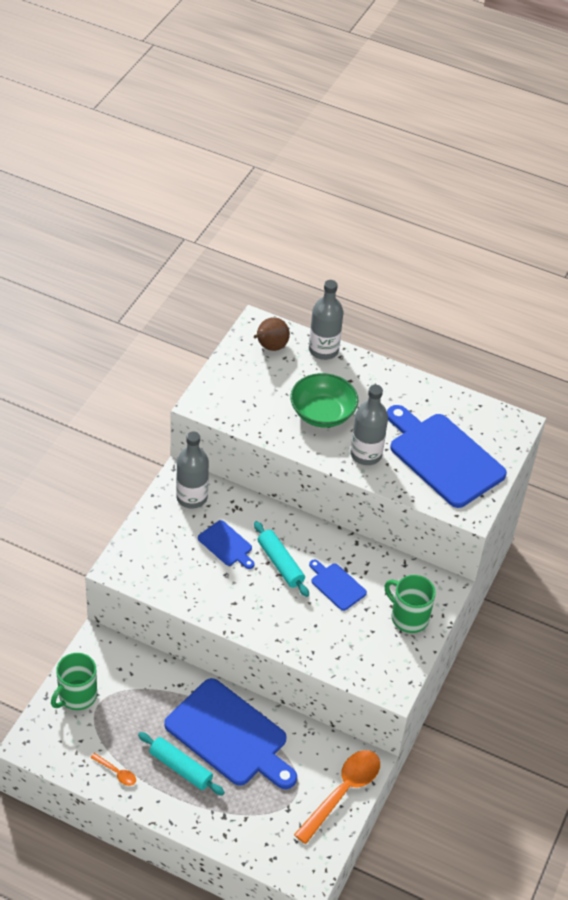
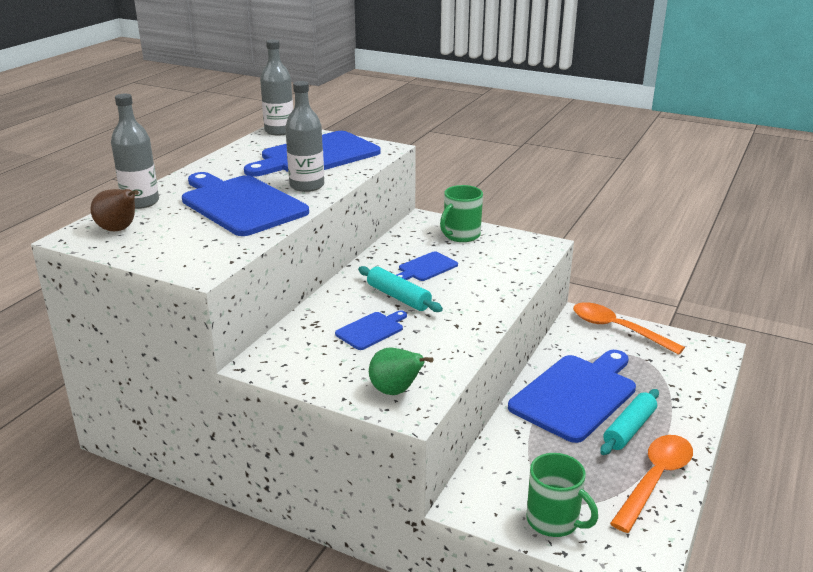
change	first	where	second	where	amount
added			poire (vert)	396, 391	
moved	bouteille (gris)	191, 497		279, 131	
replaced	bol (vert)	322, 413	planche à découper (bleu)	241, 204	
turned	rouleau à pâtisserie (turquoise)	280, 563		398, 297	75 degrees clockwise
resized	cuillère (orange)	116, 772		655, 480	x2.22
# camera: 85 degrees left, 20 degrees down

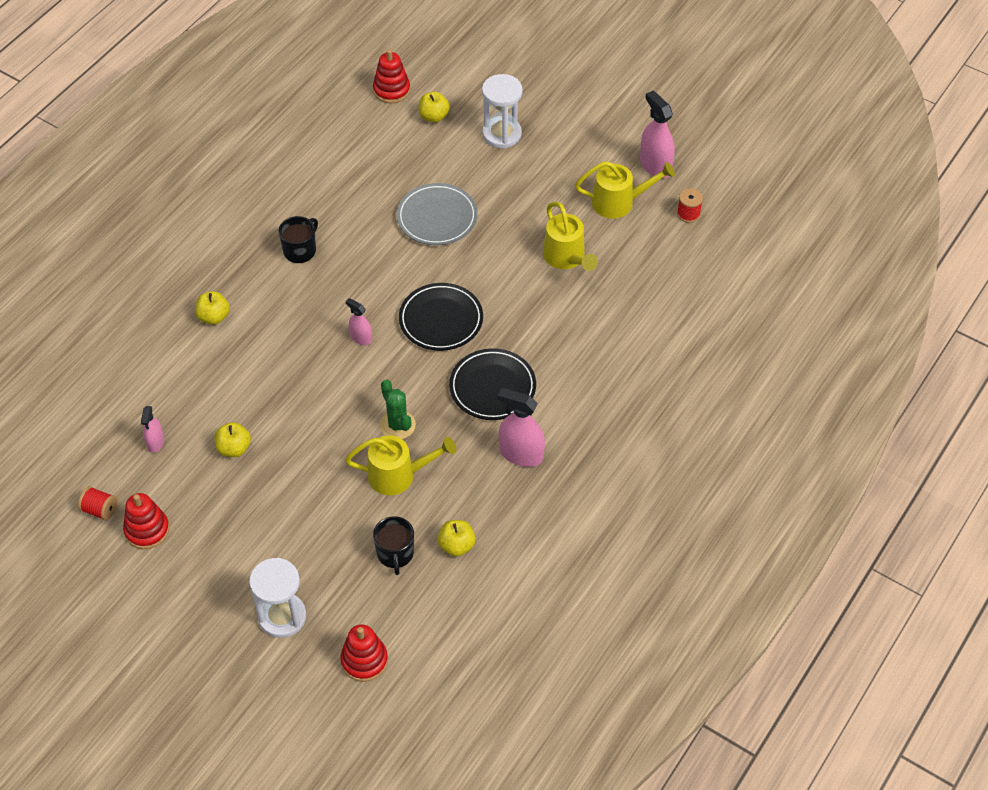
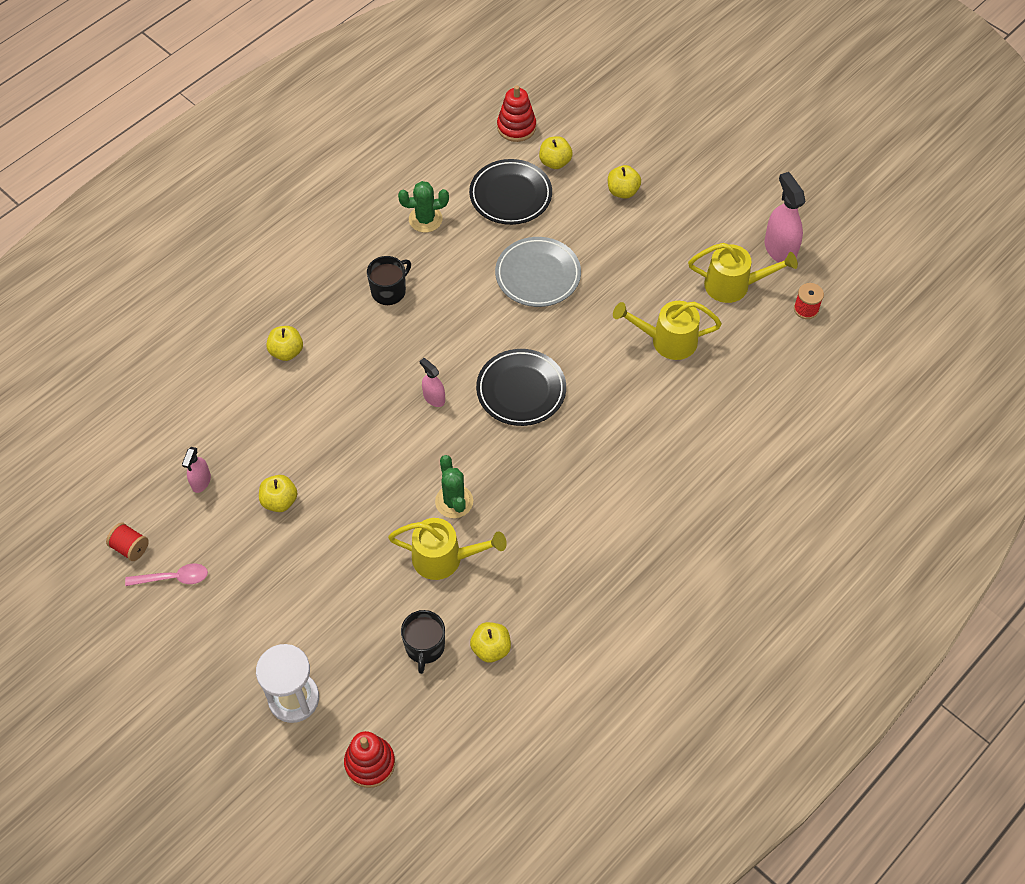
change	first	where	second	where	amount
removed	vaporisateur (rose)	521, 454			
added			cactus (vert)	425, 219	
moved	assiette (noir)	492, 387		510, 195	
replaced	jouet à empiler (rouge)	147, 530	cuillère (rose)	173, 578	
replaced	sablier (blanc)	502, 134	pomme (jaune)	623, 191	
turned	arrosoir (jaune)	566, 258		666, 340	105 degrees clockwise
# camera: 10 degrees right, 5 degrees up

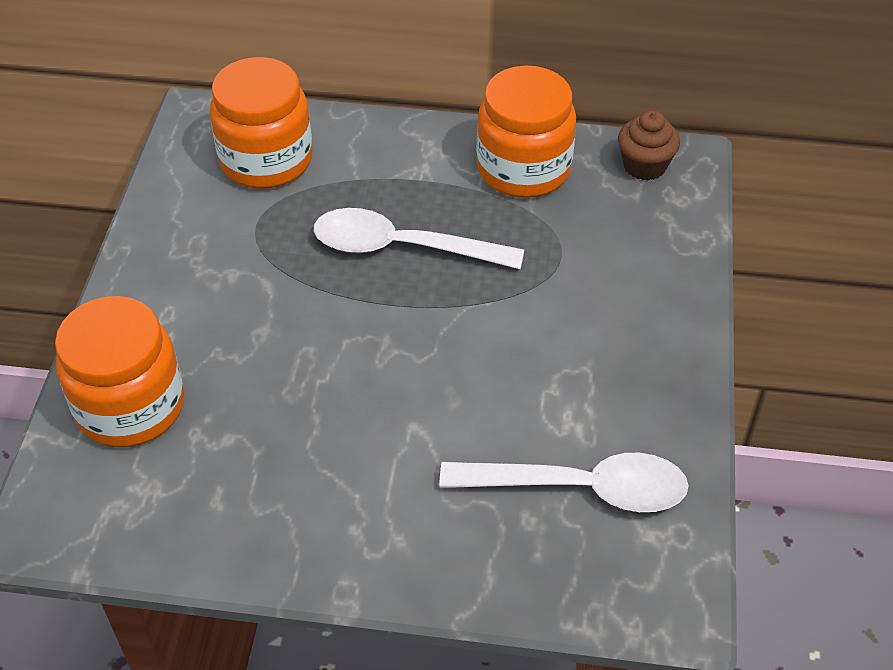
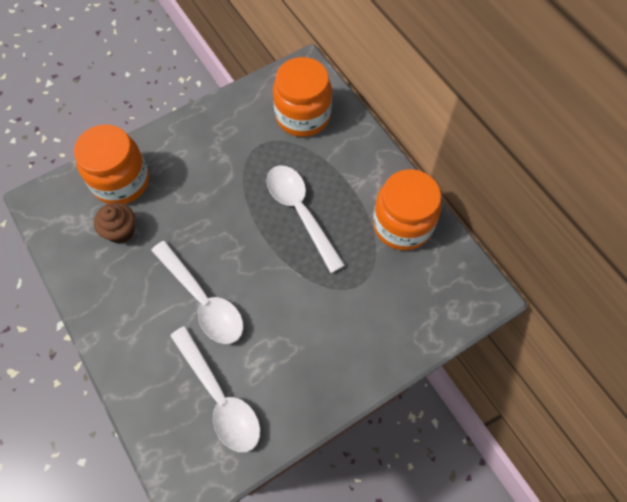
change	first	where	second	where	amount
added			cuillère (blanc)	202, 300	
moved	muffin (marron)	644, 166		121, 231	
# camera: 50 degrees right, 15 degrees up

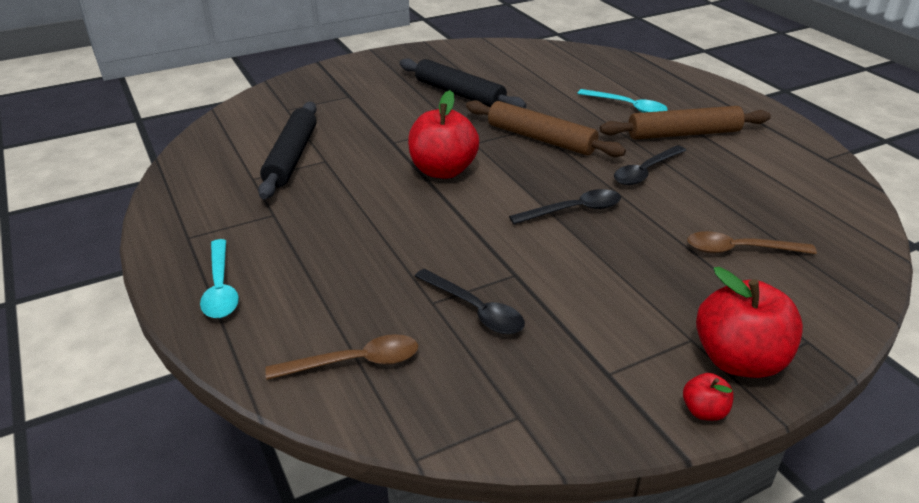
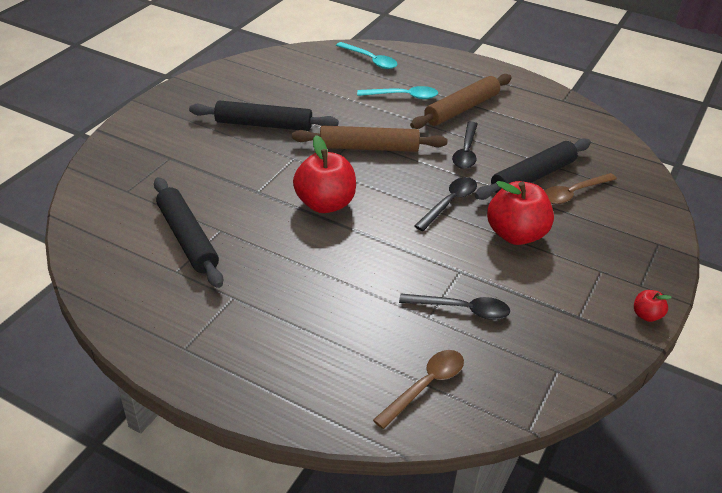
change	first	where	second	where	amount
added			rouleau à pâtisserie (noir)	532, 177	
moved	cuillère (turquoise)	220, 288		370, 60	
moved	pomme (rouge)	738, 360		516, 234	
# camera: 35 degrees left, 5 degrees up

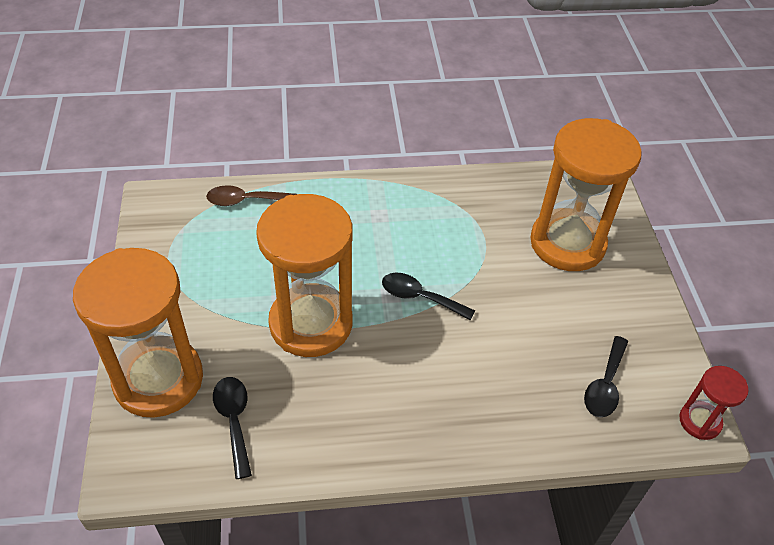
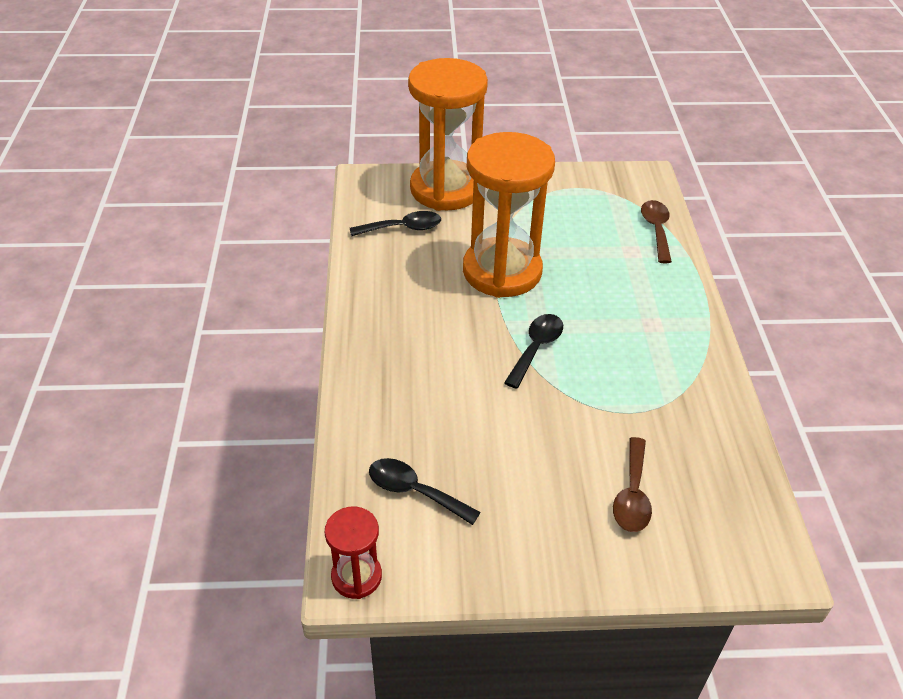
change	first	where	second	where	amount
replaced	sablier (orange)	567, 243	cuillère (marron)	632, 495	
# camera: 95 degrees right, 5 degrees down

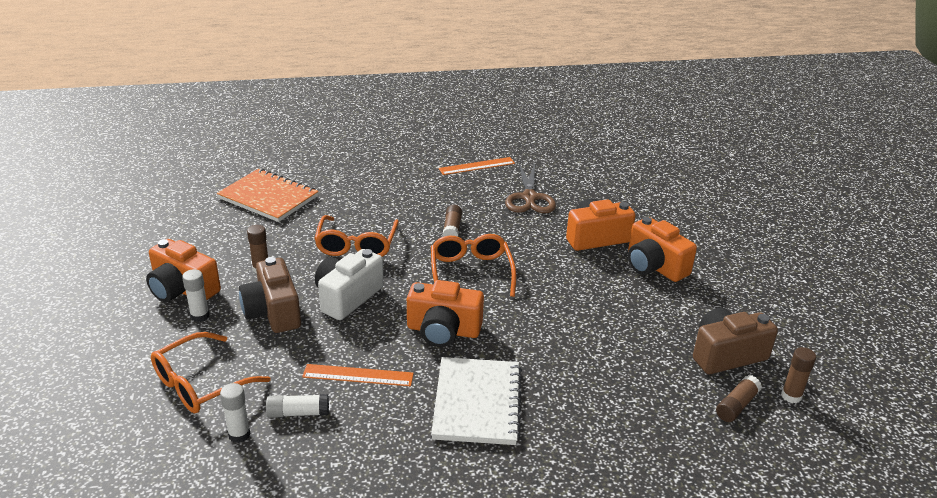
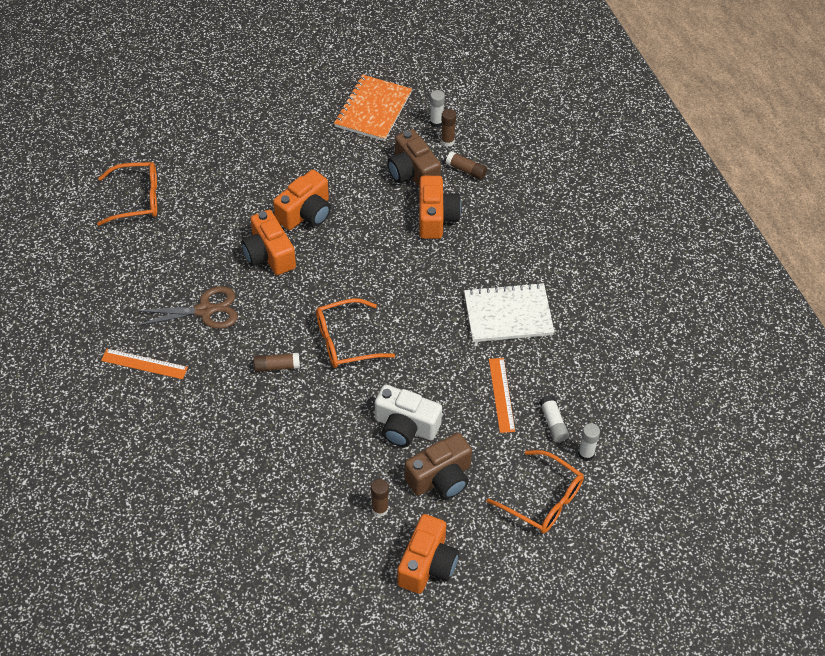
change	first	where	second	where	amount
moved	bâton de colle (blanc)	200, 316		436, 122	
moved	carnet (orange)	268, 197		373, 110	
moved	lunettes (orange)	356, 245		137, 199	
moved	appareil photo (orange)	443, 330		436, 217	
turned	règle (orange)	477, 166		144, 364	45 degrees counterclockwise
# camera: 100 degrees left, 20 degrees up

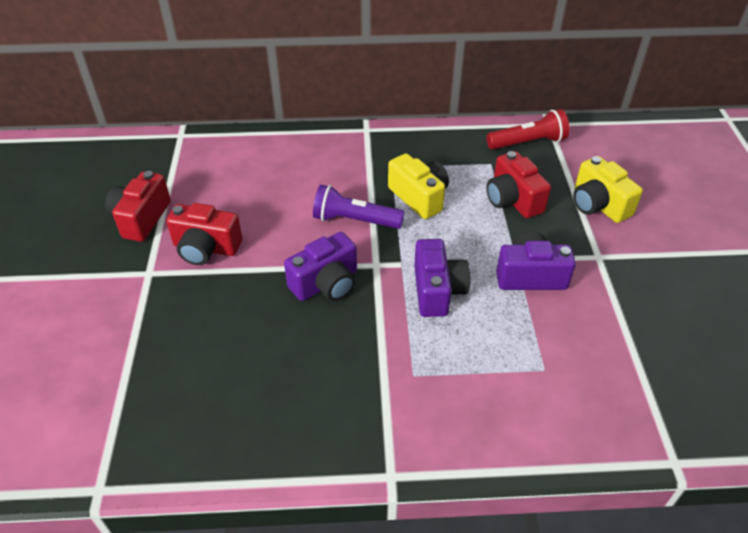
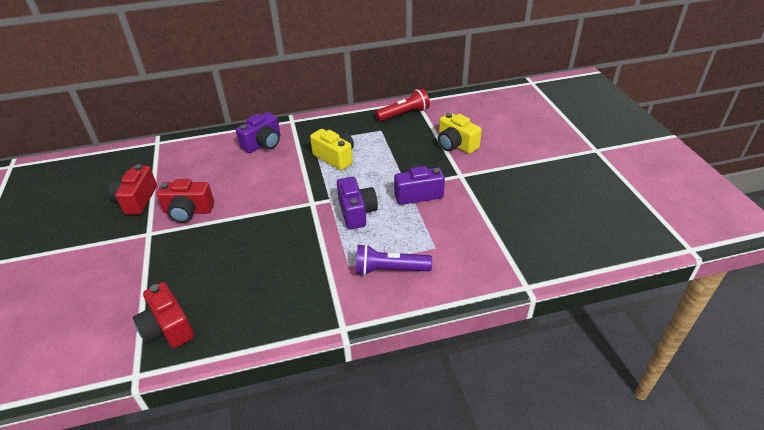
change	first	where	second	where	amount
moved	appareil photo (violet)	326, 284		263, 144	
moved	lampe de poche (violet)	355, 220		390, 270	
moved	appareil photo (rouge)	513, 200		167, 328	
# camera: 10 degrees left, 5 degrees down

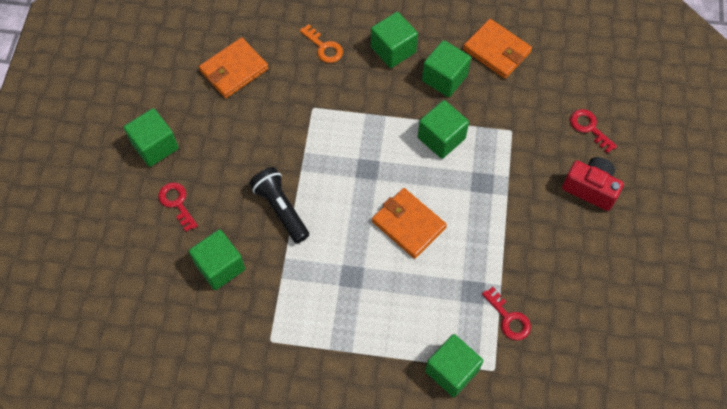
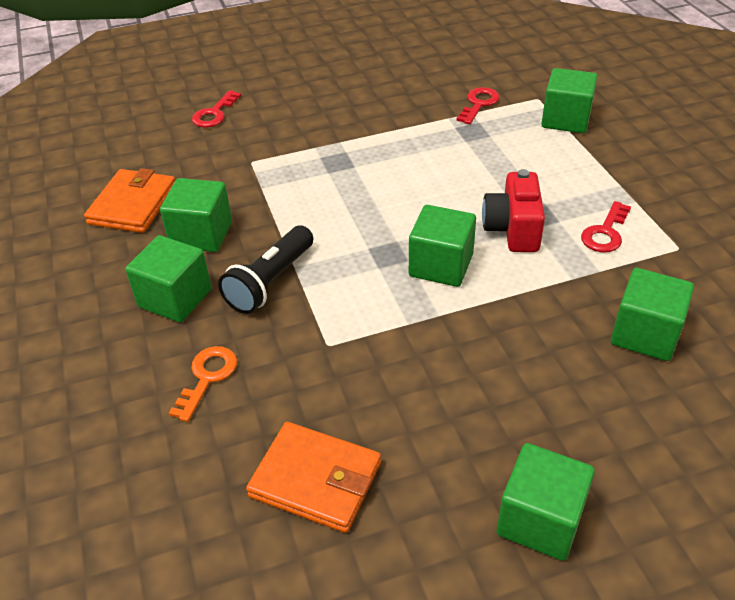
change	first	where	second	where	amount
removed	portefeuille (orange)	408, 224			
moved	clé (rouge)	177, 203		605, 232	
moved	lampe de poche (noir)	280, 209		270, 282	
moved	cube (vert)	441, 138		441, 265	
moved	appareil photo (rouge)	590, 188		513, 229	
# camera: 115 degrees left, 20 degrees down

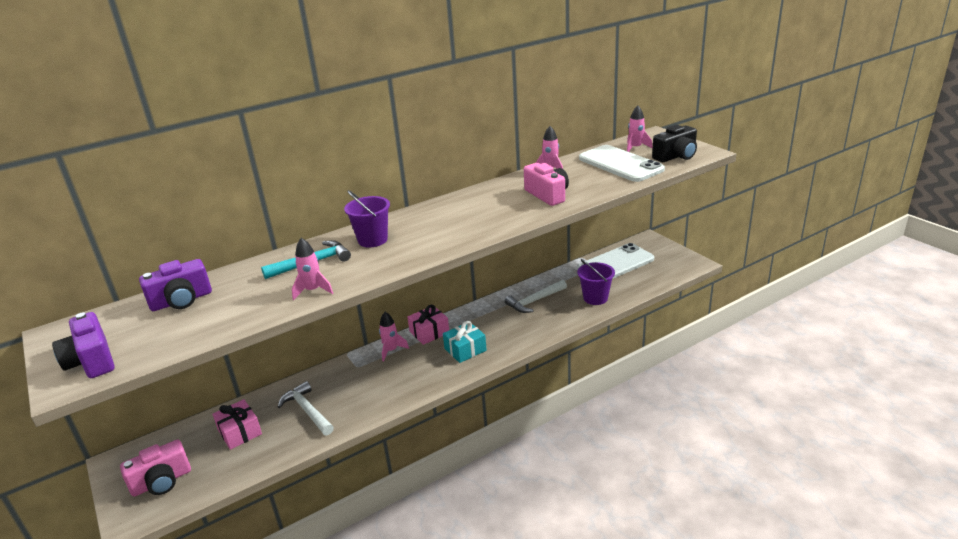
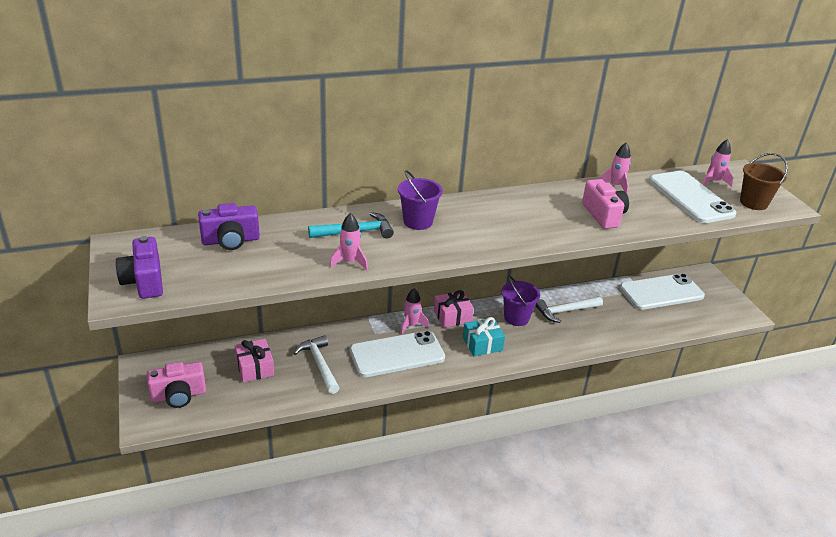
change	first	where	second	where	amount
added			téléphone (blanc)	397, 354	
moved	seau (violet)	595, 298		516, 318	
replaced	appareil photo (noir)	676, 156	seau (marron)	753, 203	
# camera: 10 degrees right, 5 degrees up

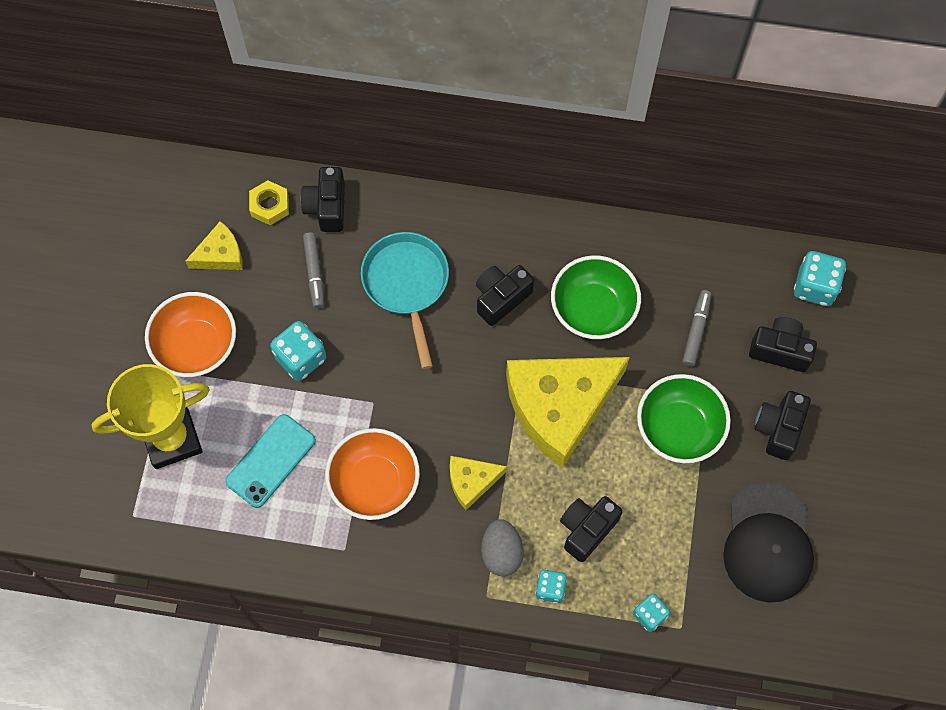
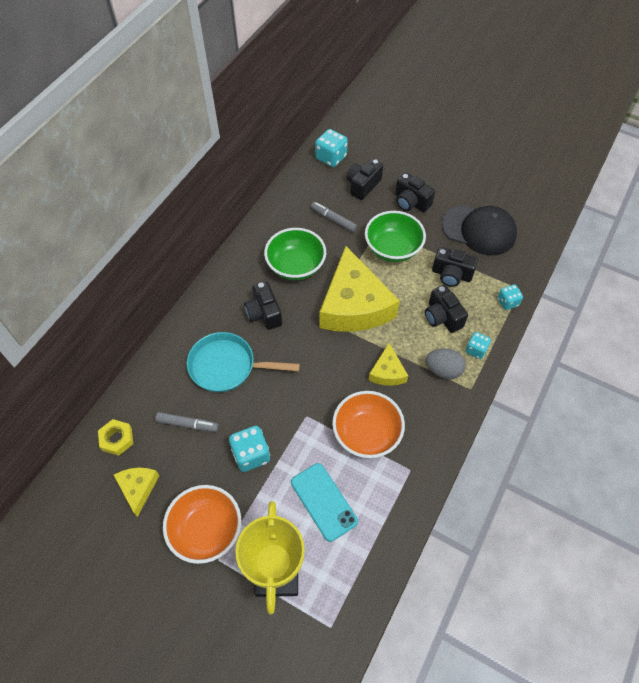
change	first	where	second	where	amount
moved	appareil photo (noir)	327, 207		451, 275	
# camera: 70 degrees left, 10 degrees down

